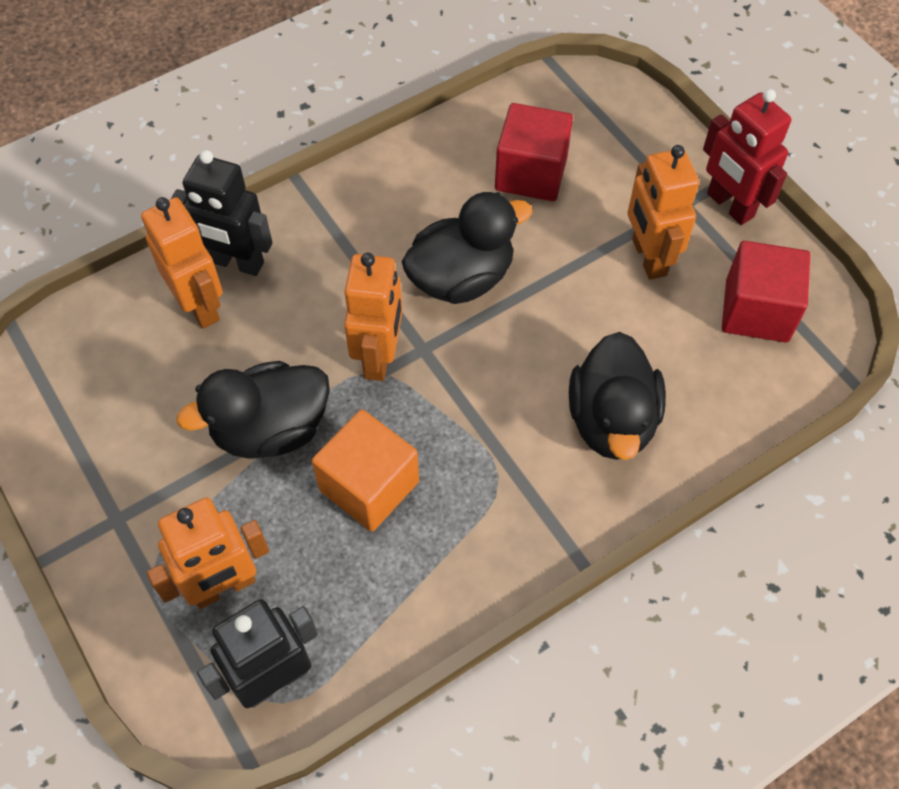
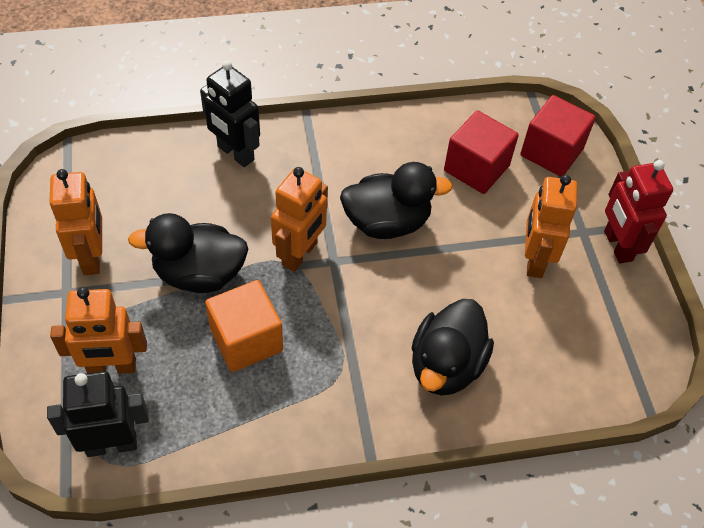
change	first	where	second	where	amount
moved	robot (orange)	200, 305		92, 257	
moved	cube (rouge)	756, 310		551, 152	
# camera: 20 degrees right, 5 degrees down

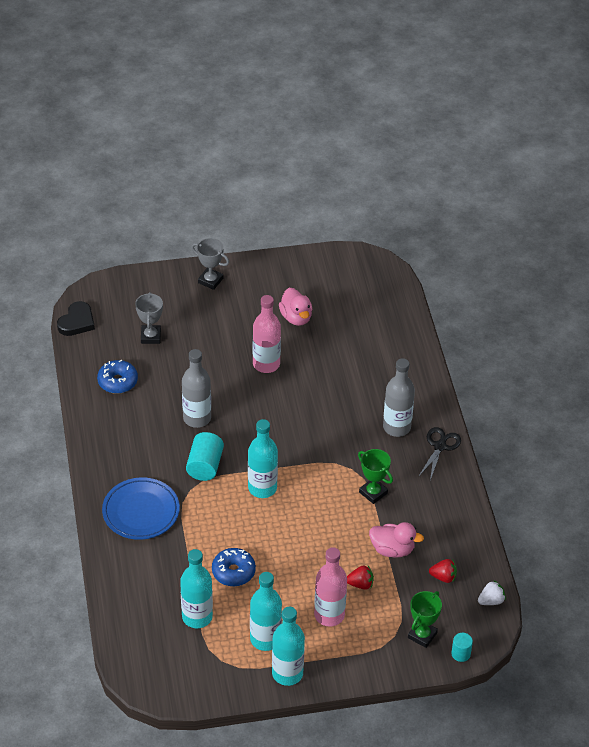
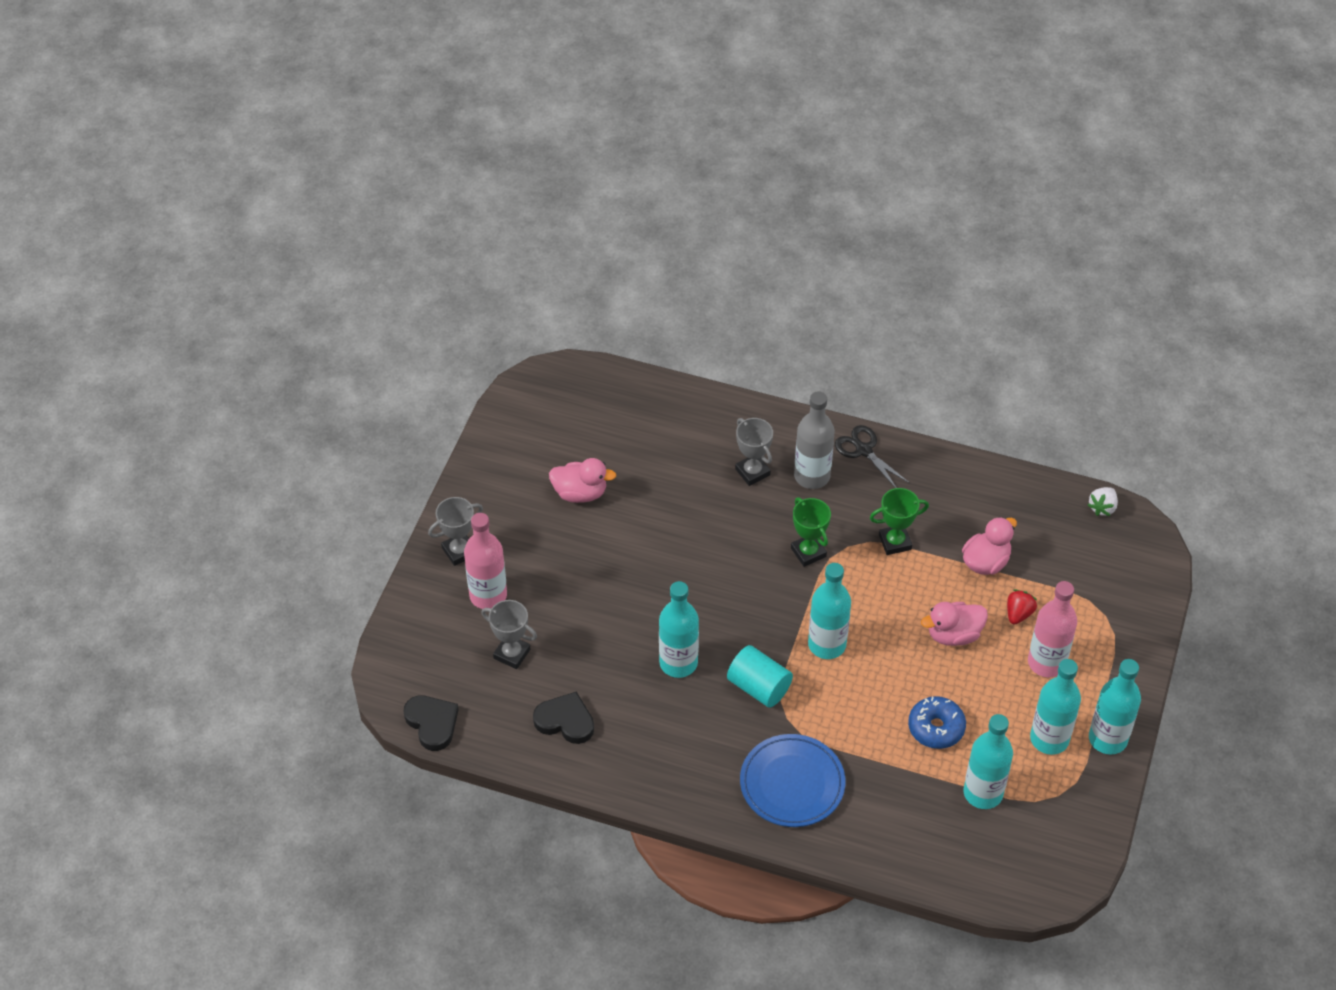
change	first	where	second	where	amount
removed	fraise (rouge)	443, 577			
removed	cylindre (turquoise)	461, 654			
added			trophée (gris)	752, 472	
added			canard (rose)	953, 634	
moved	bouteille (rose)	266, 364		488, 595	
moved	trophée (vert)	422, 635		808, 552	
replaced	beignet (bleu)	117, 381	cœur (noir)	565, 721	
recoloured	bouteille (gris)	197, 418	bouteille (turquoise)	678, 663	
turned	fraise (blanc)	491, 601		1102, 508	150 degrees counterclockwise
# camera: 60 degrees left, 5 degrees up

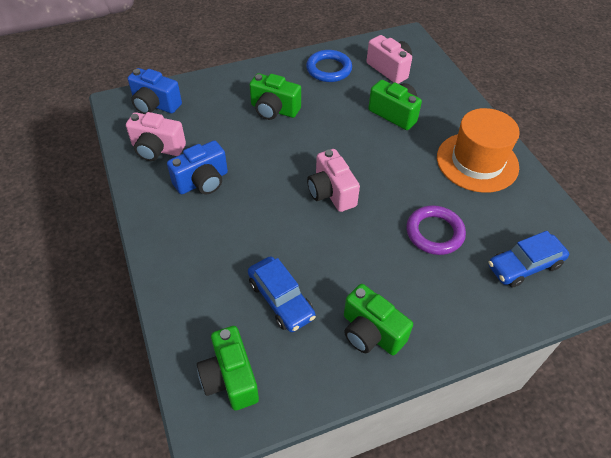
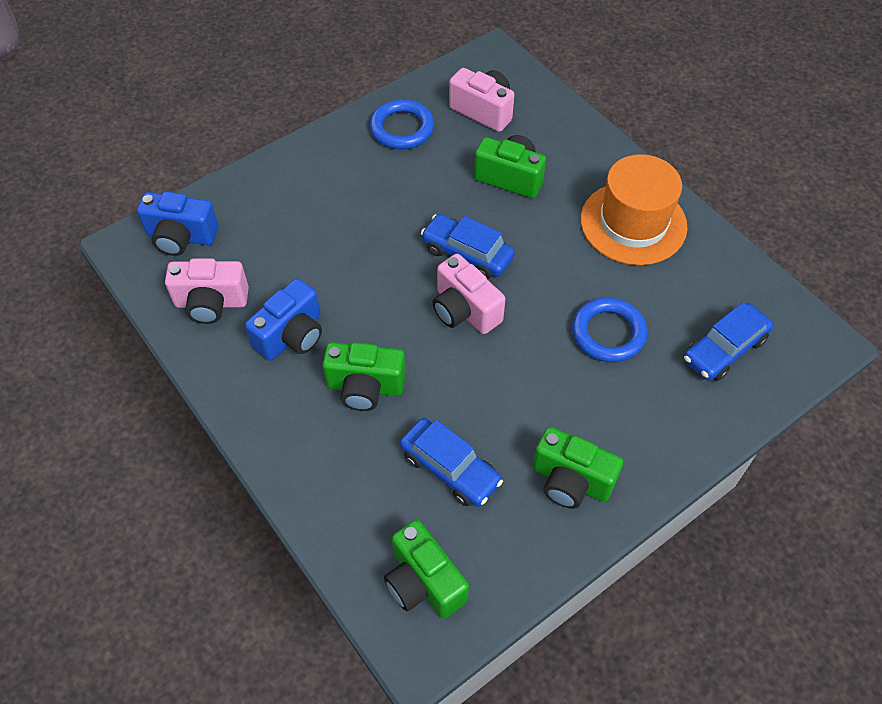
change	first	where	second	where	amount
added			voiture (bleu)	467, 253	
moved	appareil photo (vert)	274, 110		365, 387	
recoloured	anneau (violet)	434, 233	anneau (bleu)	608, 333	
# camera: 15 degrees left, 5 degrees up

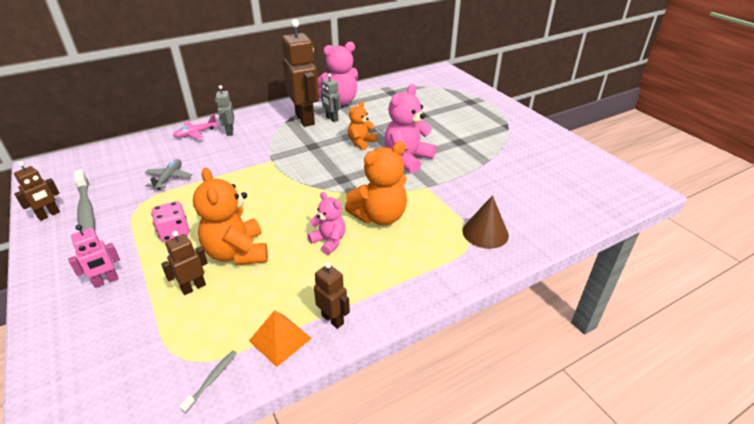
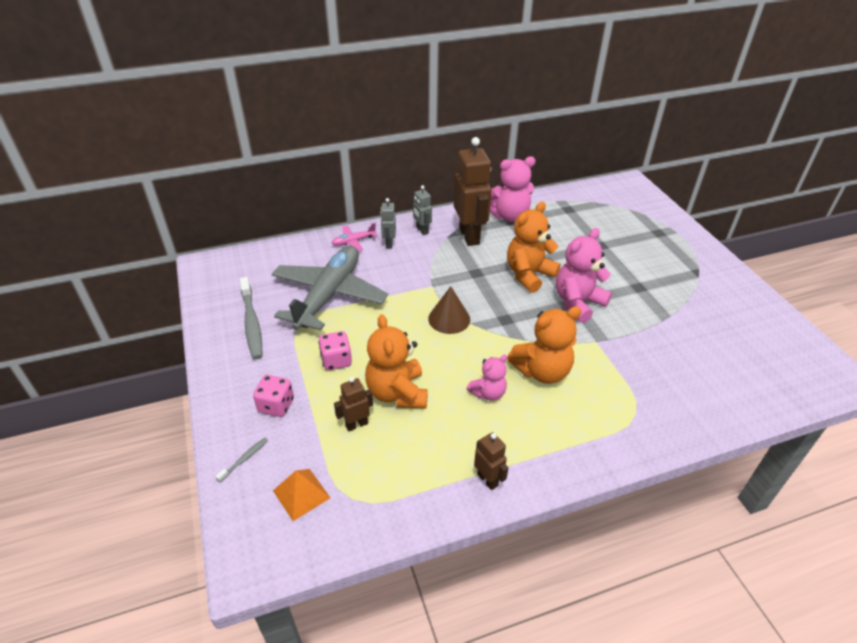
change	first	where	second	where	amount
removed	robot (marron)	49, 215			
moved	brosse à dents (gris)	212, 379		244, 459	
moved	pyramide (orange)	280, 339		301, 494	
moved	robot (gris)	332, 119		422, 230	
moved	cône (marron)	485, 233		449, 319	
replaced	robot (rose)	106, 281	dé (rose)	276, 405	
turned	ours en peluche (rose)	329, 241		488, 393	90 degrees clockwise
resized	avion (gris)	169, 178		329, 295	x2.46
resized	ours en peluche (orange)	361, 142		529, 274	x1.70
# camera: 10 degrees right, 5 degrees up

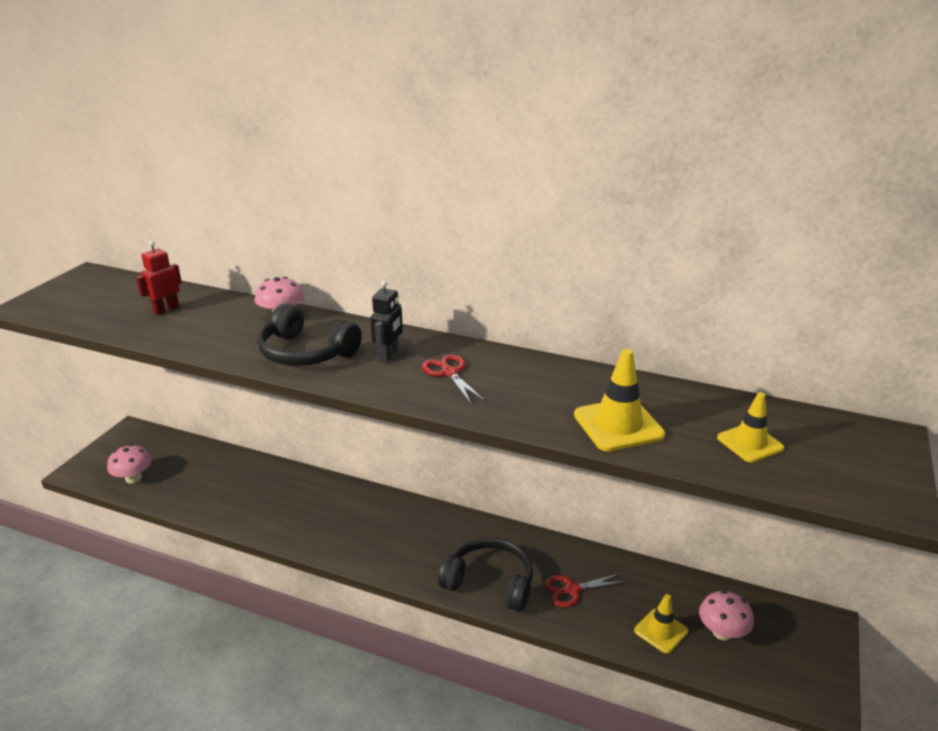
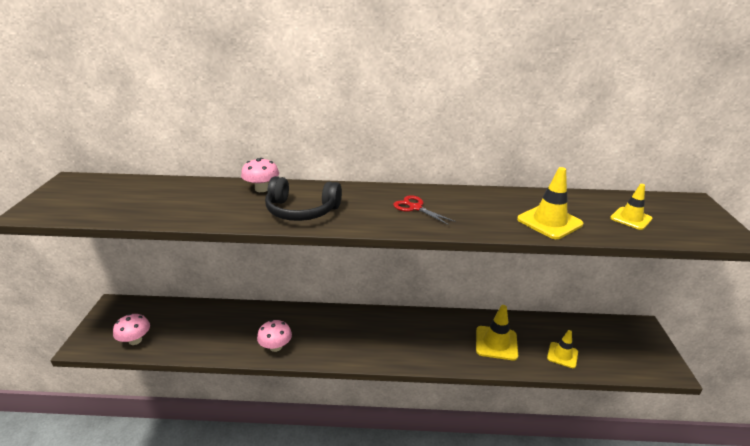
change	first	where	second	where	amount
removed	robot (rouge)	166, 310			
removed	robot (noir)	389, 355			
removed	casque audio (noir)	489, 583			
moved	champignon (rose)	722, 632		275, 347	
replaced	ciseaux (rouge)	572, 590	cône de chantier (jaune)	496, 343	
# camera: 20 degrees left, 0 degrees up

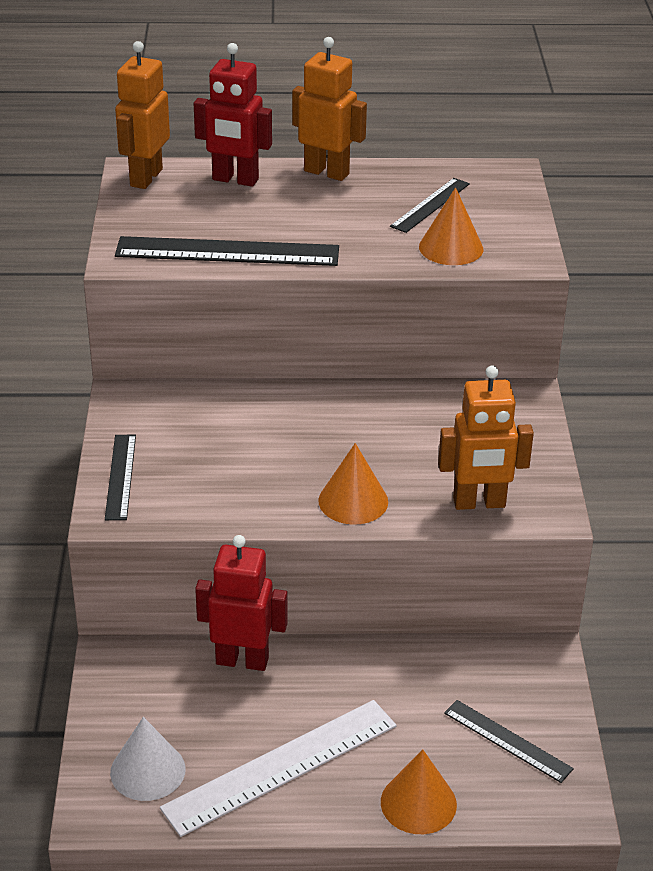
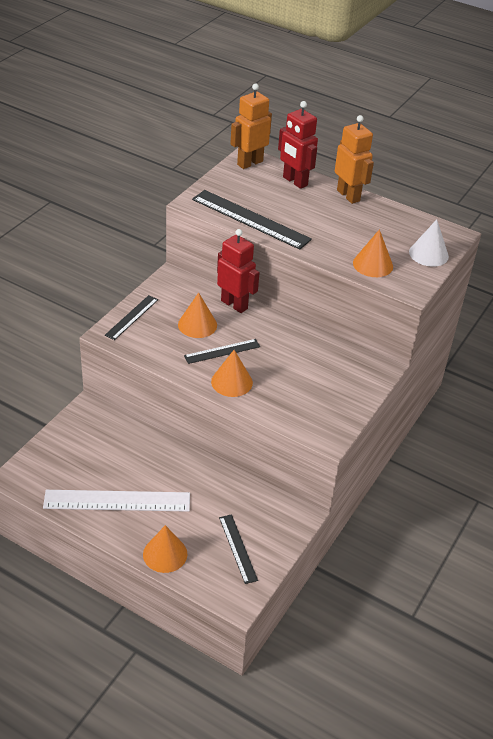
change	first	where	second	where	amount
removed	robot (orange)	479, 503			
added			cône (orange)	197, 325	
moved	cône (blanc)	147, 770		428, 254	
moved	robot (rouge)	242, 660		234, 304	
moved	règle (noir)	430, 205		222, 351	
# camera: 30 degrees right, 5 degrees up

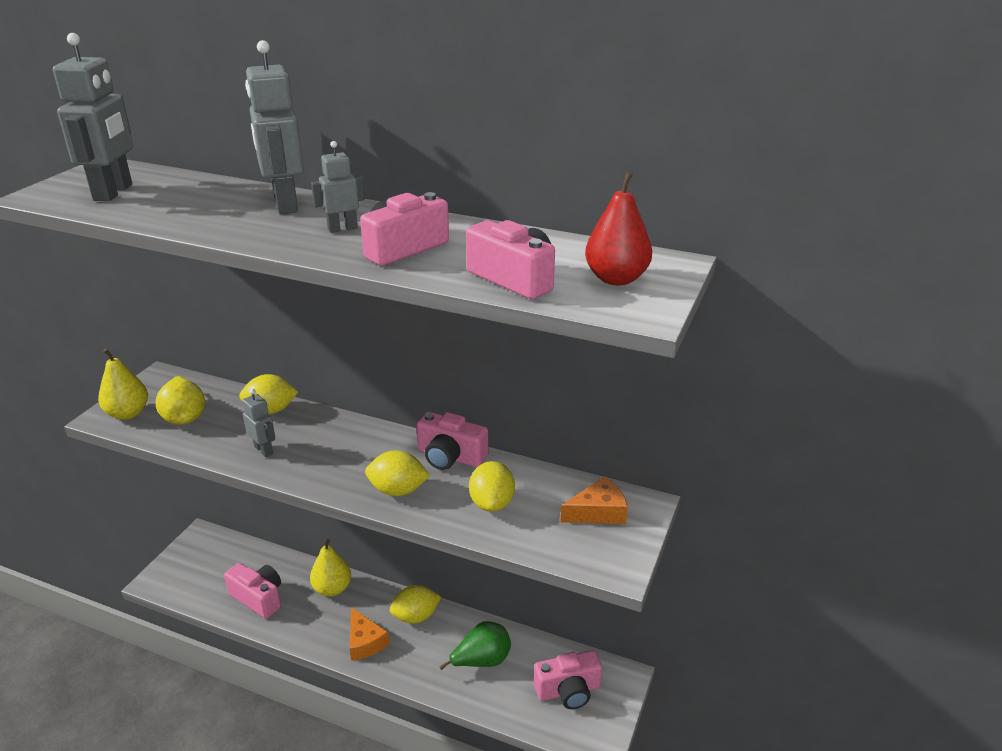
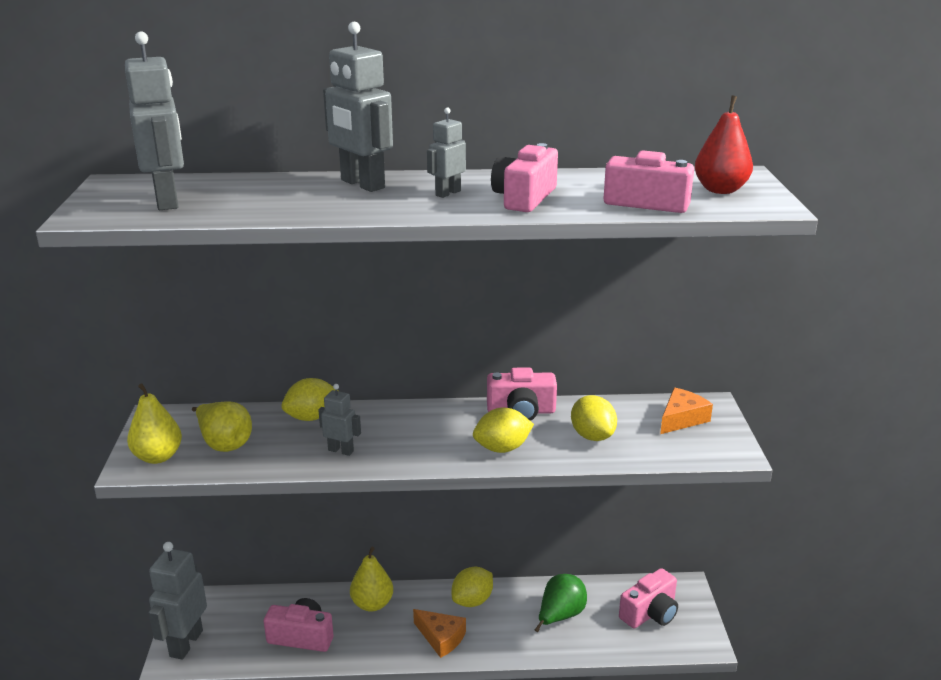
change	first	where	second	where	amount
added			robot (gris)	186, 643	
# camera: 25 degrees left, 5 degrees down

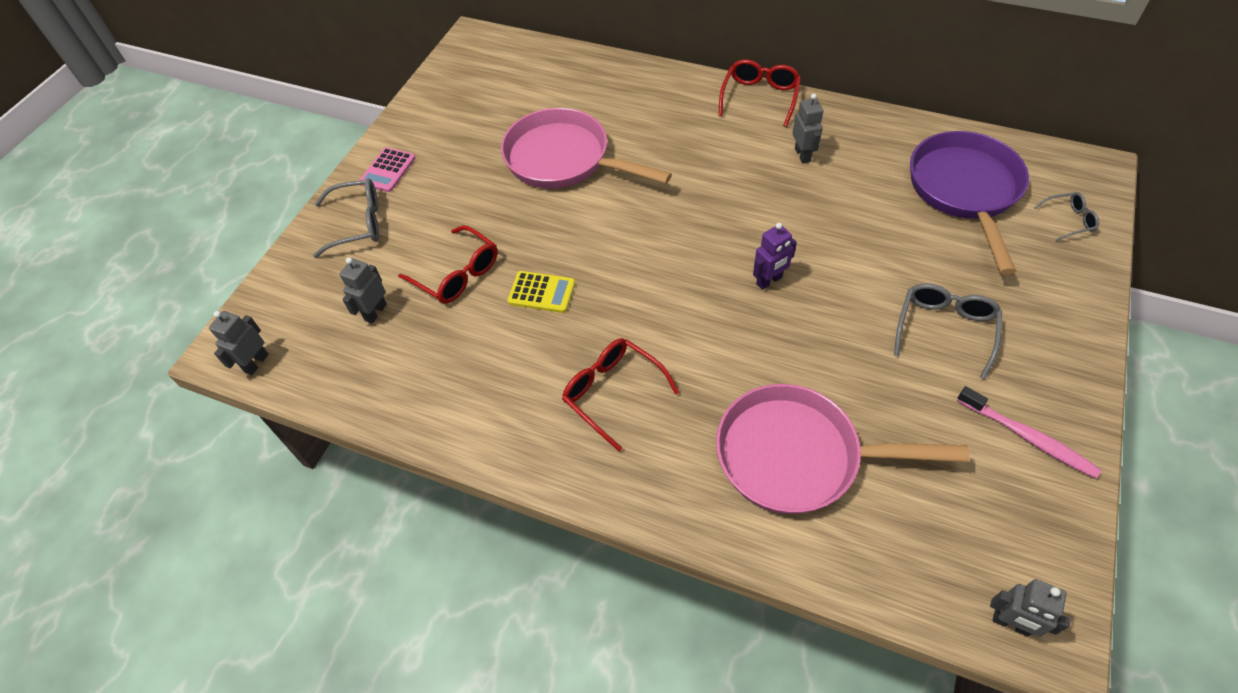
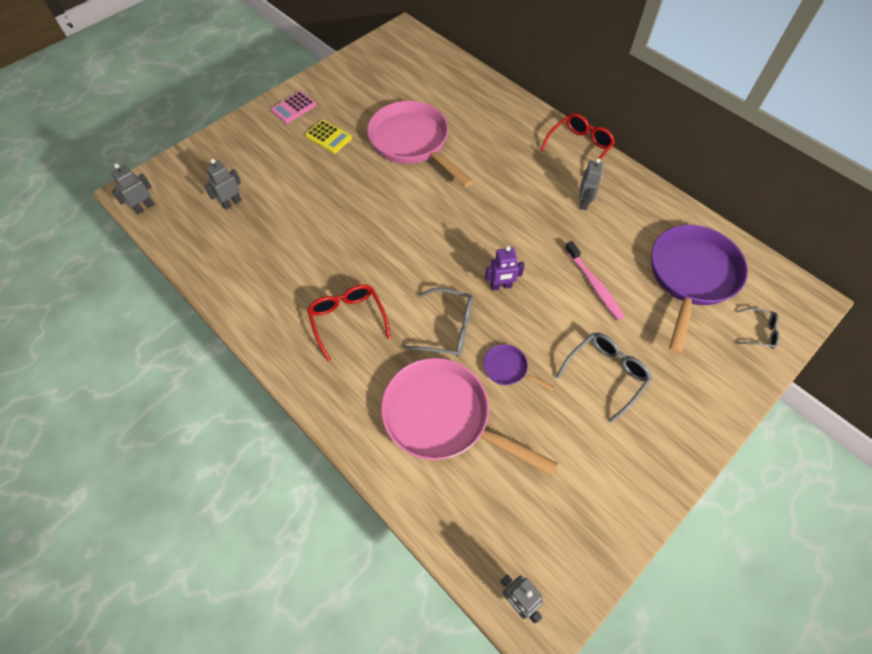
change	first	where	second	where	amount
removed	lunettes (rouge)	457, 274			
added			poêle (violet)	508, 369	
moved	lunettes (gris)	357, 224		447, 328	
moved	calculatrice (jaune)	541, 292		328, 137	
moved	brosse à dents (rose)	1028, 437		594, 285	
# camera: 20 degrees right, 5 degrees up

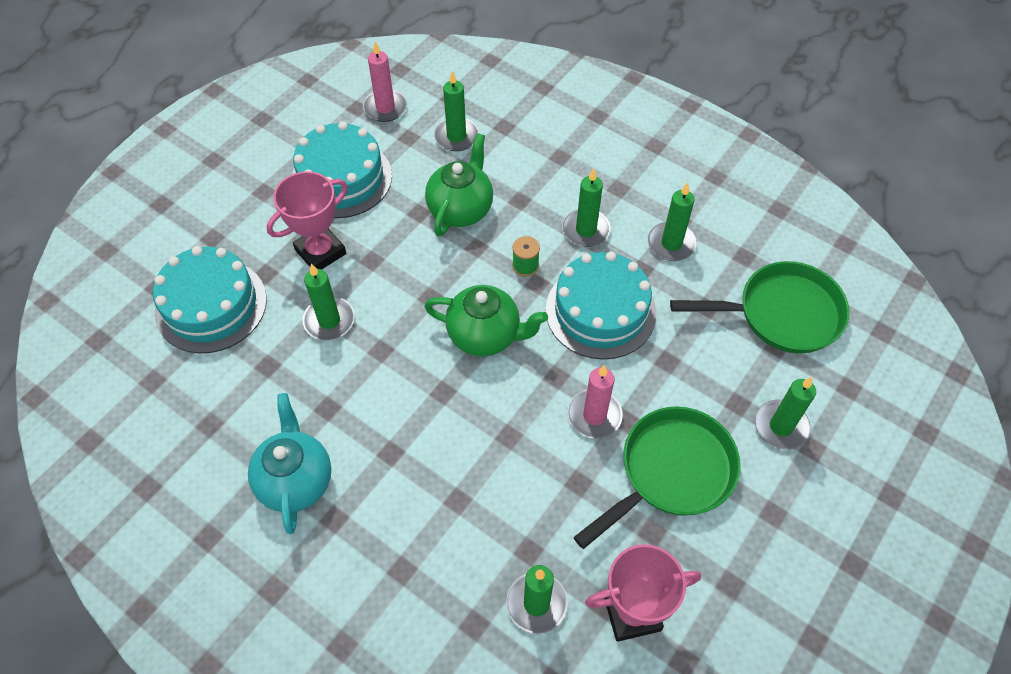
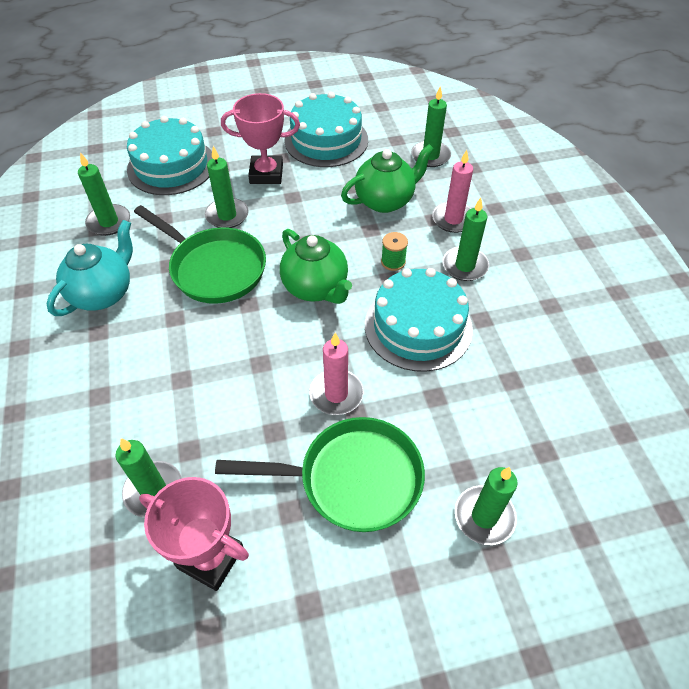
change	first	where	second	where	amount
moved	bougie (rose)	385, 107		453, 219	
moved	bougie (vert)	671, 244		109, 222	
moved	poêle (vert)	782, 314		214, 268	
# camera: 40 degrees right, 5 degrees down

